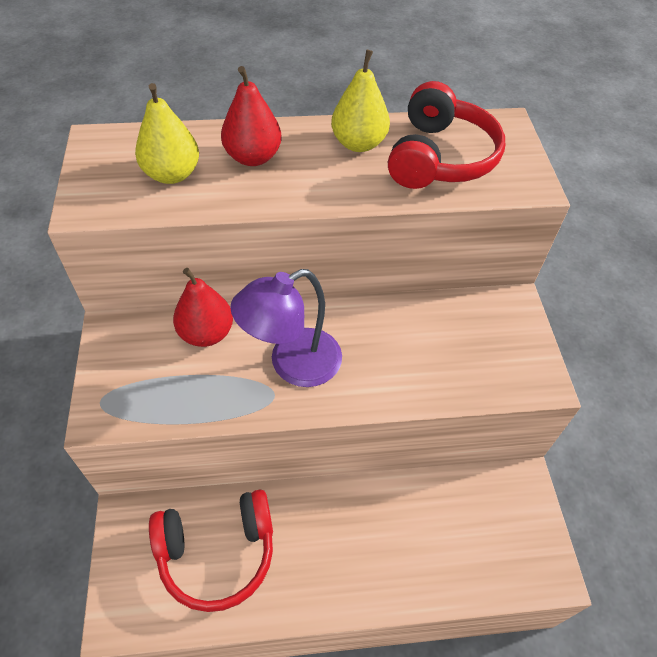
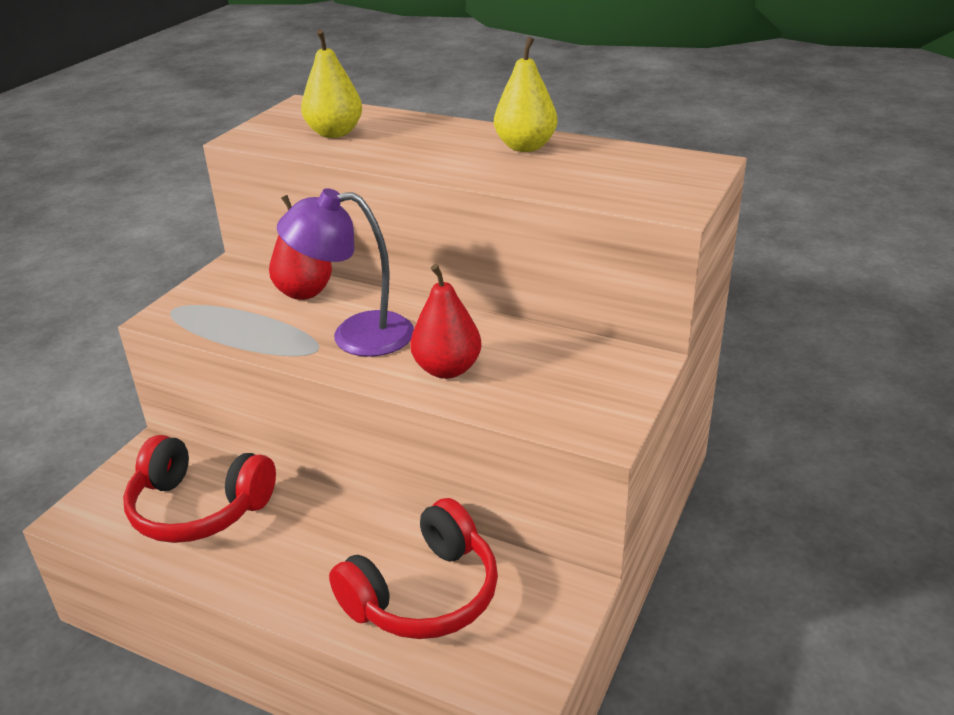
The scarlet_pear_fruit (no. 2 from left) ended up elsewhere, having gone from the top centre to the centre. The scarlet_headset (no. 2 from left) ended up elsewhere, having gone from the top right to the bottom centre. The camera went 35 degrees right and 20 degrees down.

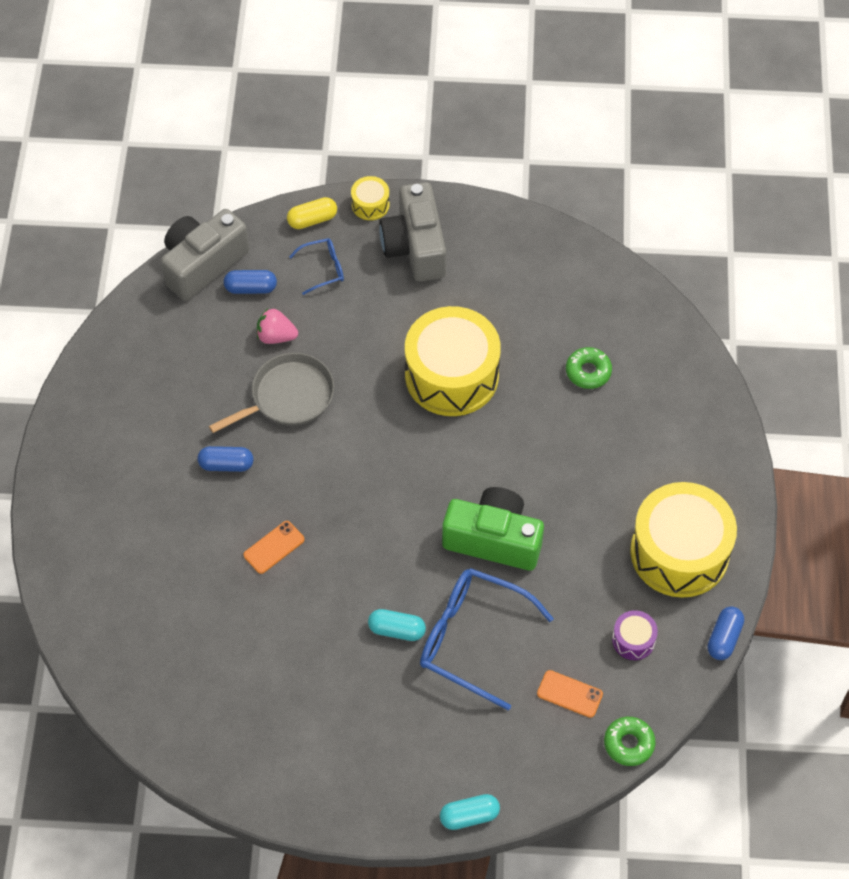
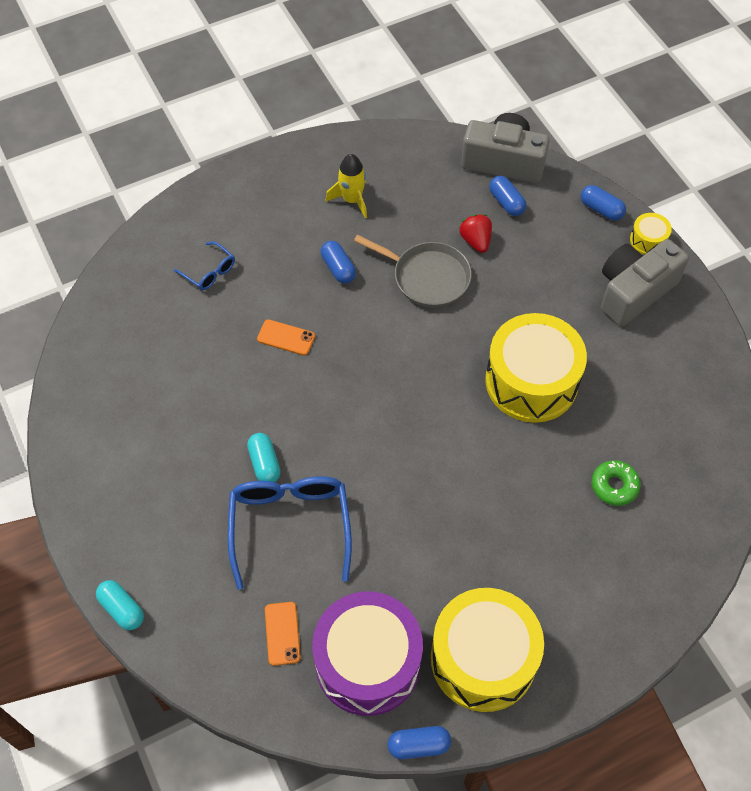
What was the pink_strawberry at the middle left turned into the scarlet_strawberry at the top centre. What was the golden_pill_shape at the top centre turned into the royal_blue_pill_shape (no. 4 from left) at the top right. The royal_blue_glasses (no. 1 from left) ended up elsewhere, having gone from the top centre to the middle left. The second view lost the emerald_camera at the centre. The second view lost the emerald_glazed_donut (no. 2 from left) at the bottom right. The size of the purple_toy_drum at the bottom right changed by a factor of 2.35. The second view gained the golden_rocket at the top centre. The camera went 60 degrees right and 0 degrees up.

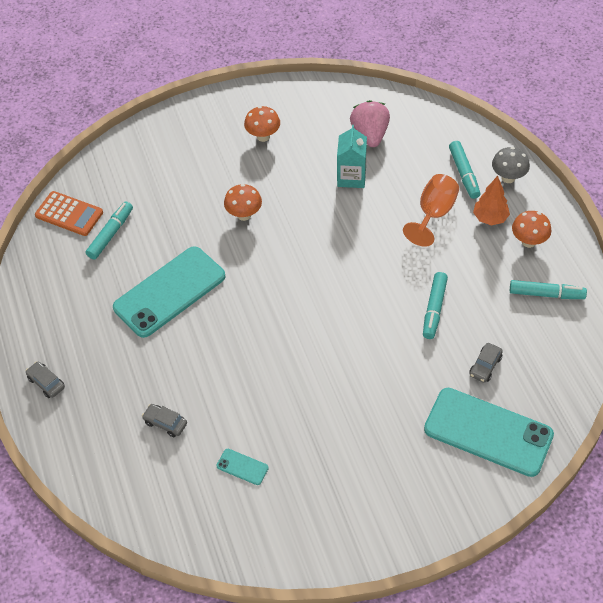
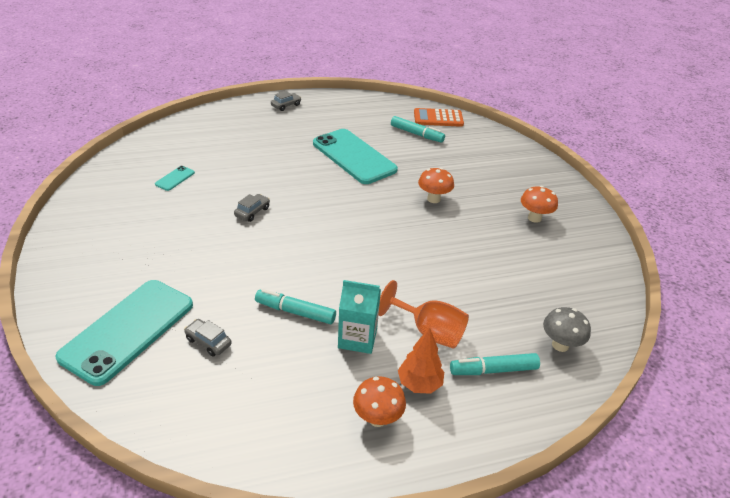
The orange_adding_machine at the middle left ended up facing another way, 60 degrees clockwise from before. The grey_toy_car (no. 2 from left) ended up elsewhere, having gone from the bottom left to the centre. The turquoise_juice_carton ended up elsewhere, having gone from the top centre to the centre. The second view lost the pink_strawberry at the top centre. The grey_mushroom ended up elsewhere, having gone from the top right to the middle right. The second view lost the turquoise_felt_pen (no. 4 from left) at the middle right. The camera went 90 degrees right and 15 degrees down.

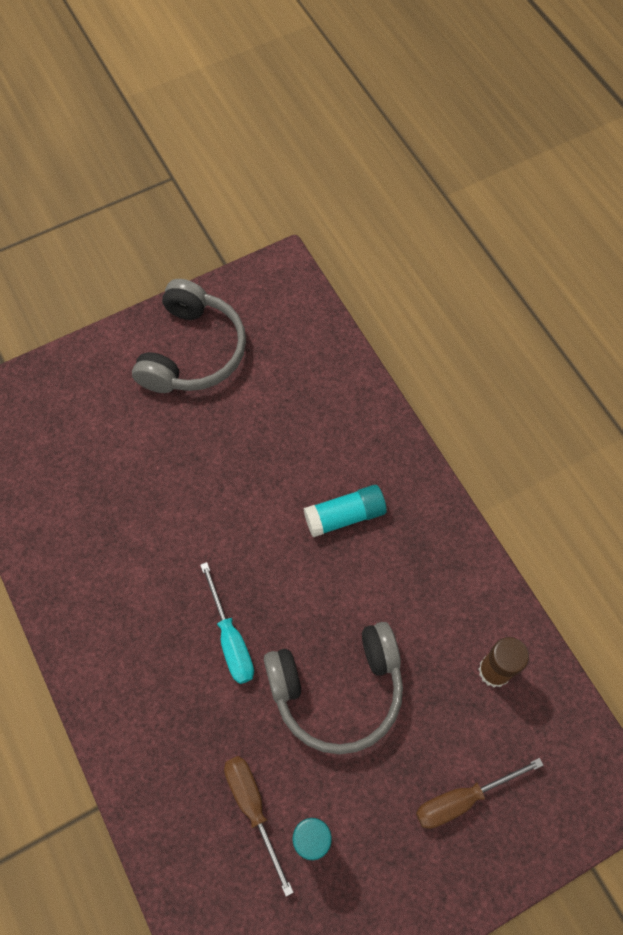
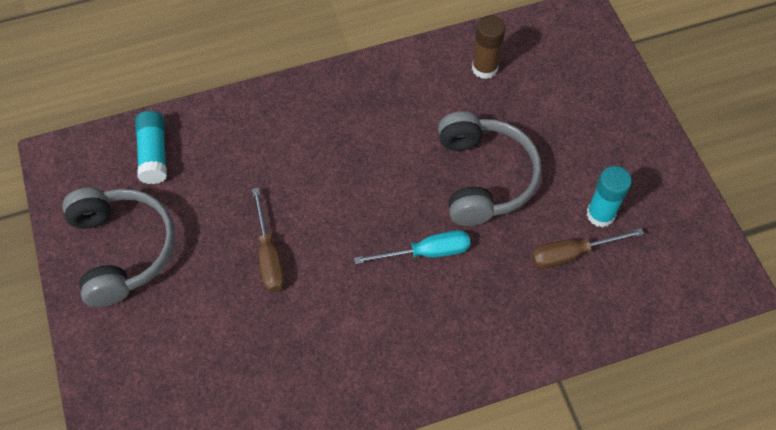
The grey_headset (no. 1 from left) at the middle left ended up facing another way, 45 degrees clockwise from before. The turquoise_glue (no. 2 from left in the first image) ended up elsewhere, having gone from the centre to the middle left. The dark_brown_hand_screwdriver (no. 2 from left in the first image) ended up elsewhere, having gone from the bottom right to the centre. The camera went 80 degrees left and 5 degrees down.

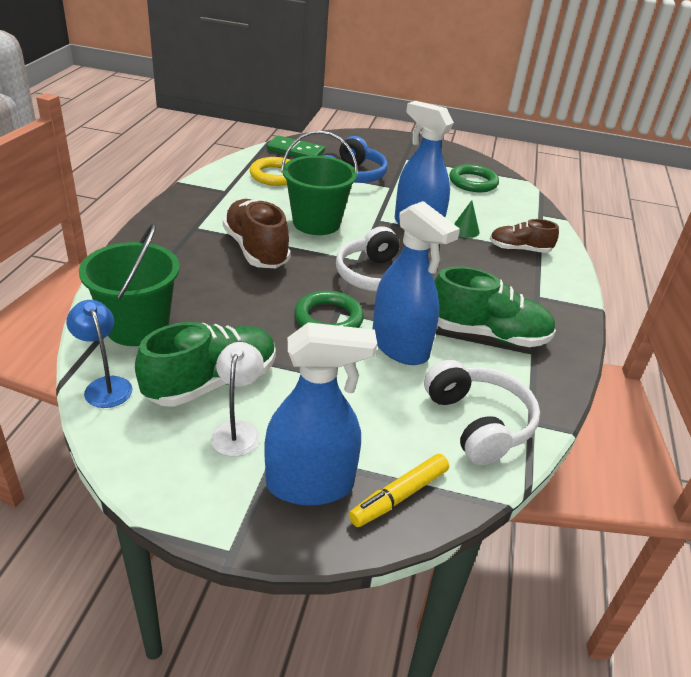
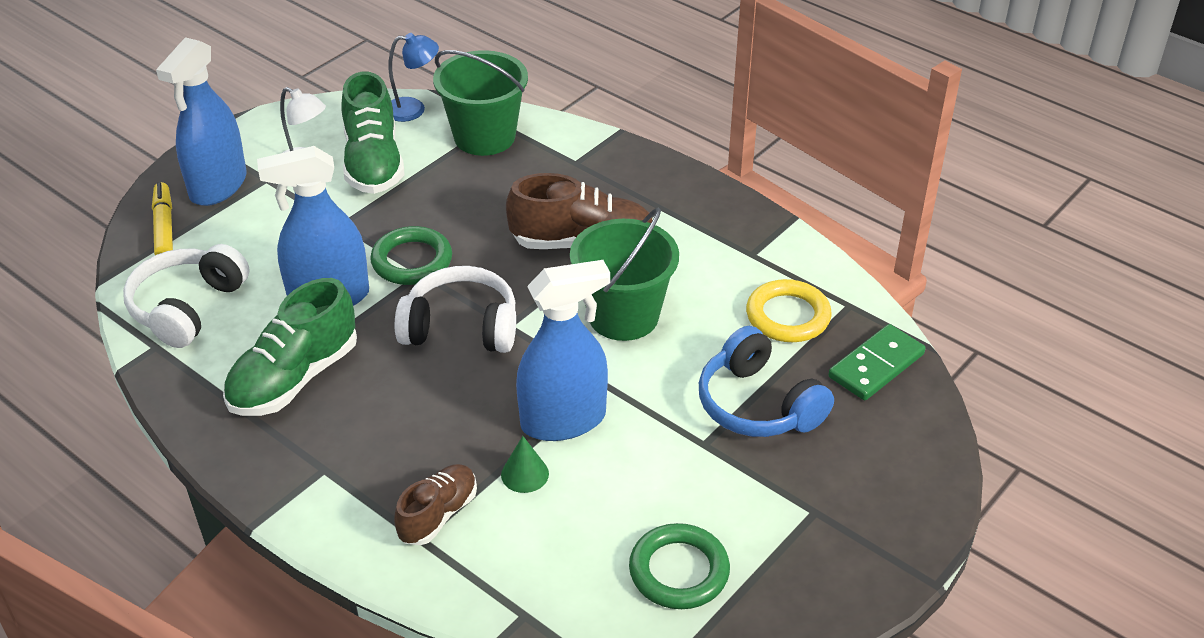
The snow-white_headset (no. 2 from left in the first image) at the middle right ended up facing another way, 105 degrees clockwise from before. The camera went 120 degrees right and 5 degrees up.

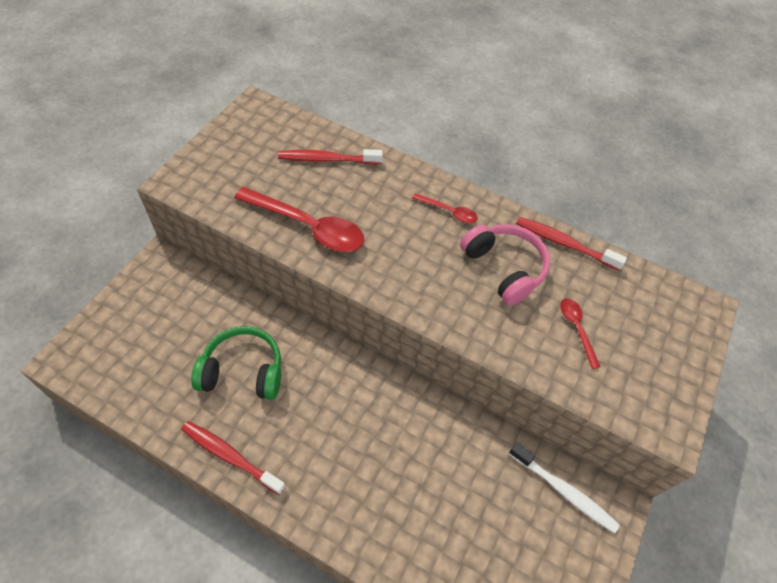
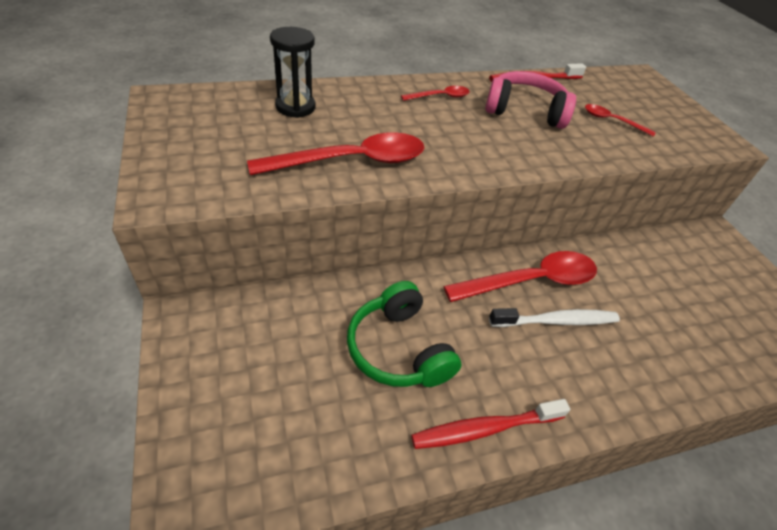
The emerald_headset at the middle left ended up facing another way, 75 degrees counterclockwise from before. Where the scarlet_toothbrush (no. 2 from left) stood at the top centre, the jet-black_hourglass came to stand at the top centre. The snow-white_toothbrush ended up elsewhere, having gone from the bottom right to the middle right. The second view gained the scarlet_tablespoon (no. 3 from left) at the middle right. The camera went 45 degrees left and 10 degrees down.

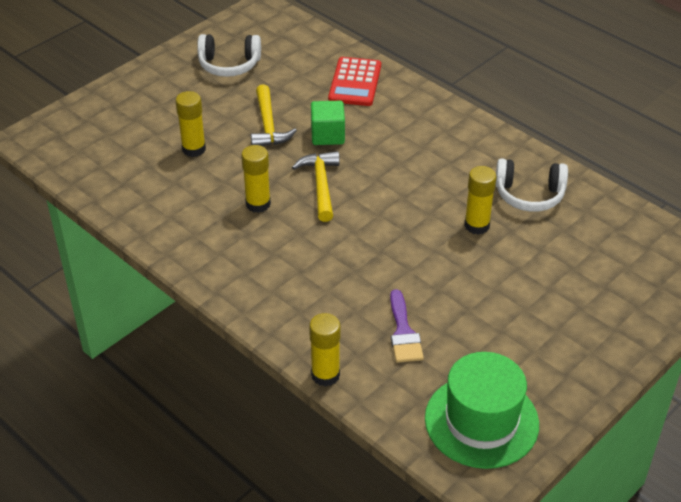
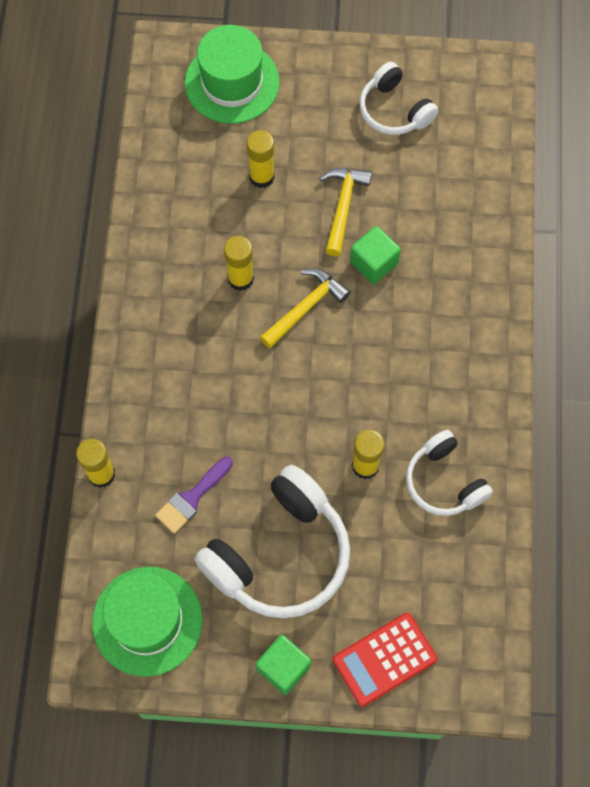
The golden_hammer (no. 1 from left in the first image) at the top centre ended up facing another way, 150 degrees clockwise from before. The scarlet_adding_machine ended up elsewhere, having gone from the top centre to the bottom centre. The second view gained the emerald_top_hat (no. 2 from left) at the top centre. The second view gained the snow-white_headset (no. 1 from left) at the bottom centre. The second view gained the emerald_solid_cube (no. 1 from left) at the bottom centre. The camera went 50 degrees right and 25 degrees up.

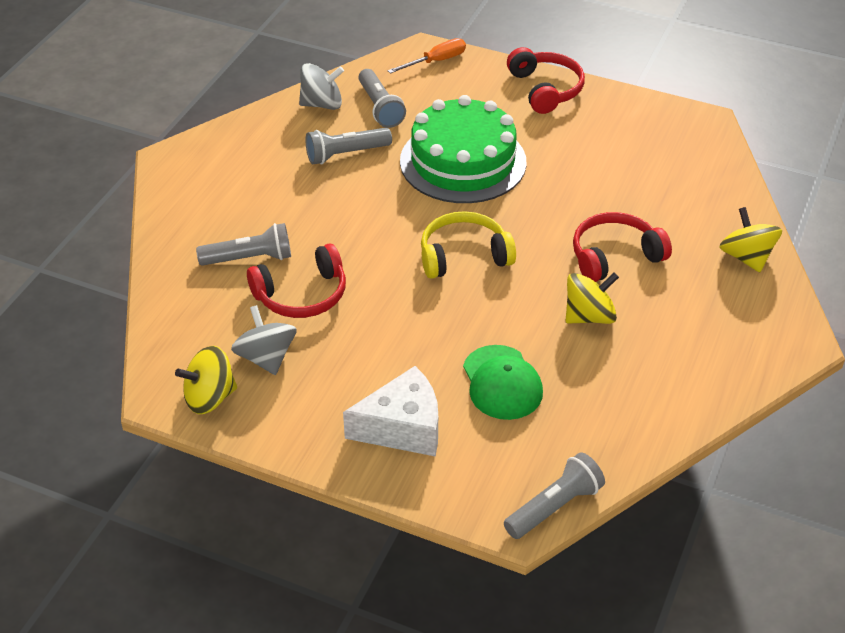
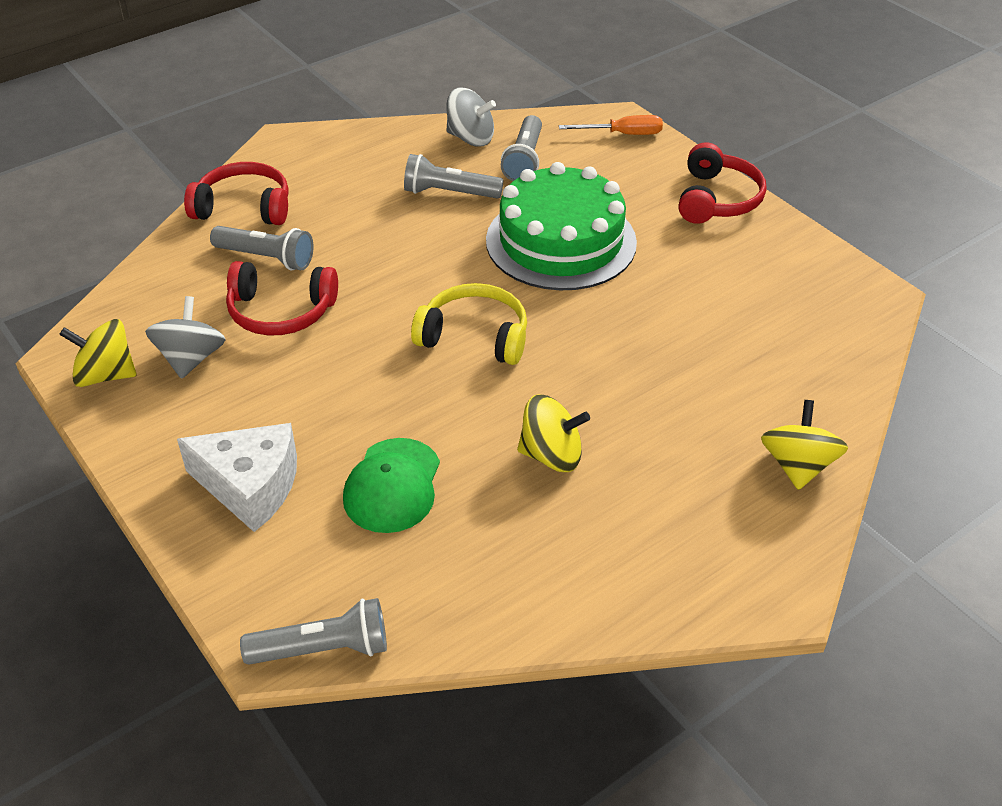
The scarlet_headset (no. 3 from left in the first image) ended up elsewhere, having gone from the middle right to the top left. The camera went 30 degrees right and 0 degrees up.

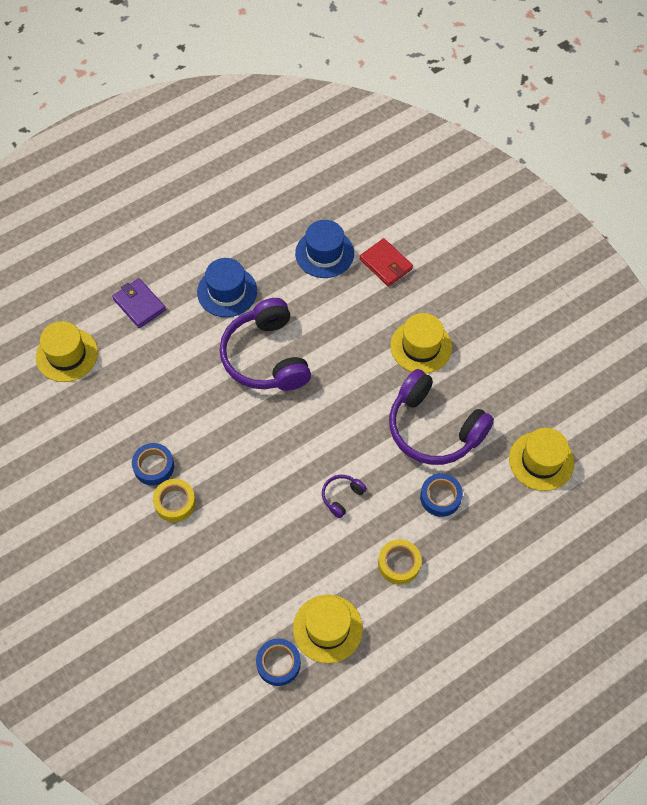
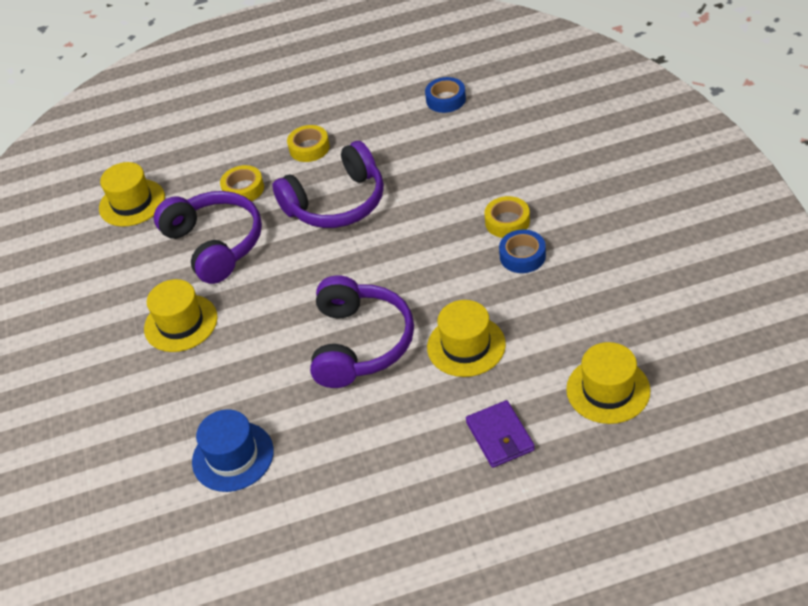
The second view lost the royal_blue_top_hat (no. 1 from left) at the centre. The golden_top_hat (no. 2 from left in the first image) ended up elsewhere, having gone from the bottom centre to the centre. The size of the purple_headset (no. 2 from left) at the centre changed by a factor of 2.34. The second view lost the scarlet_card_wallet at the top centre. What was the royal_blue_roll_of_tape (no. 3 from left) at the middle right turned into the golden_roll_of_tape (no. 1 from left) at the top left. The camera went 155 degrees left and 15 degrees down.

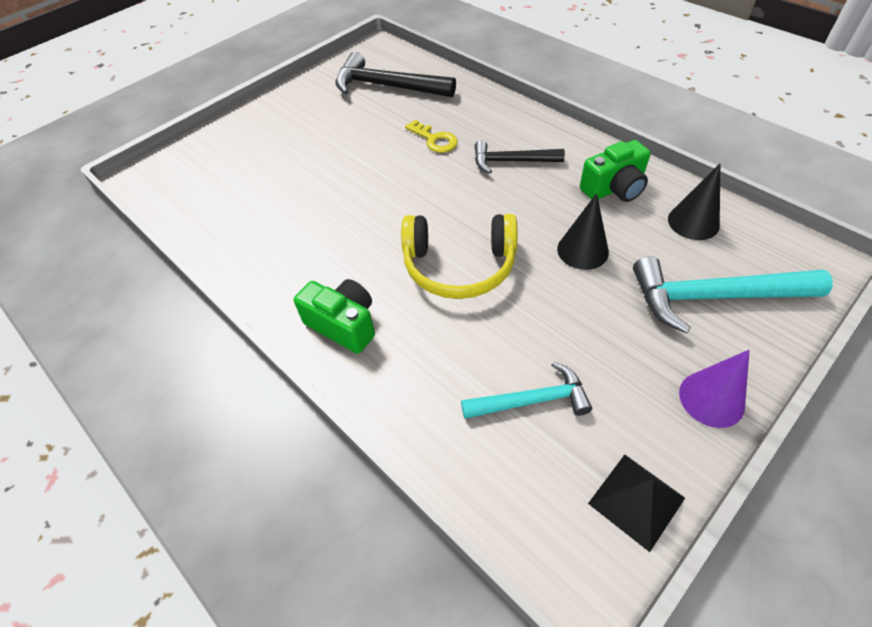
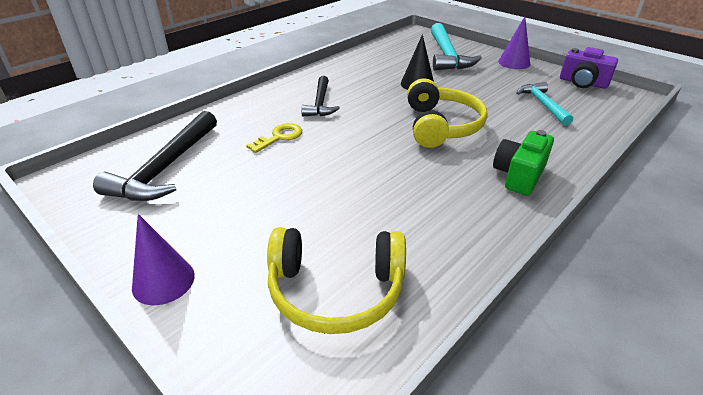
The second view lost the emerald_camera (no. 2 from left) at the top right. Where the jet-black_solid_pyramid stood at the bottom right, the purple_camera came to stand at the top right. The second view lost the jet-black_cone_shape (no. 2 from left) at the top right. The second view gained the purple_cone_shape (no. 1 from left) at the middle left. The second view gained the golden_headset (no. 1 from left) at the bottom centre. The camera went 95 degrees left and 15 degrees down.

